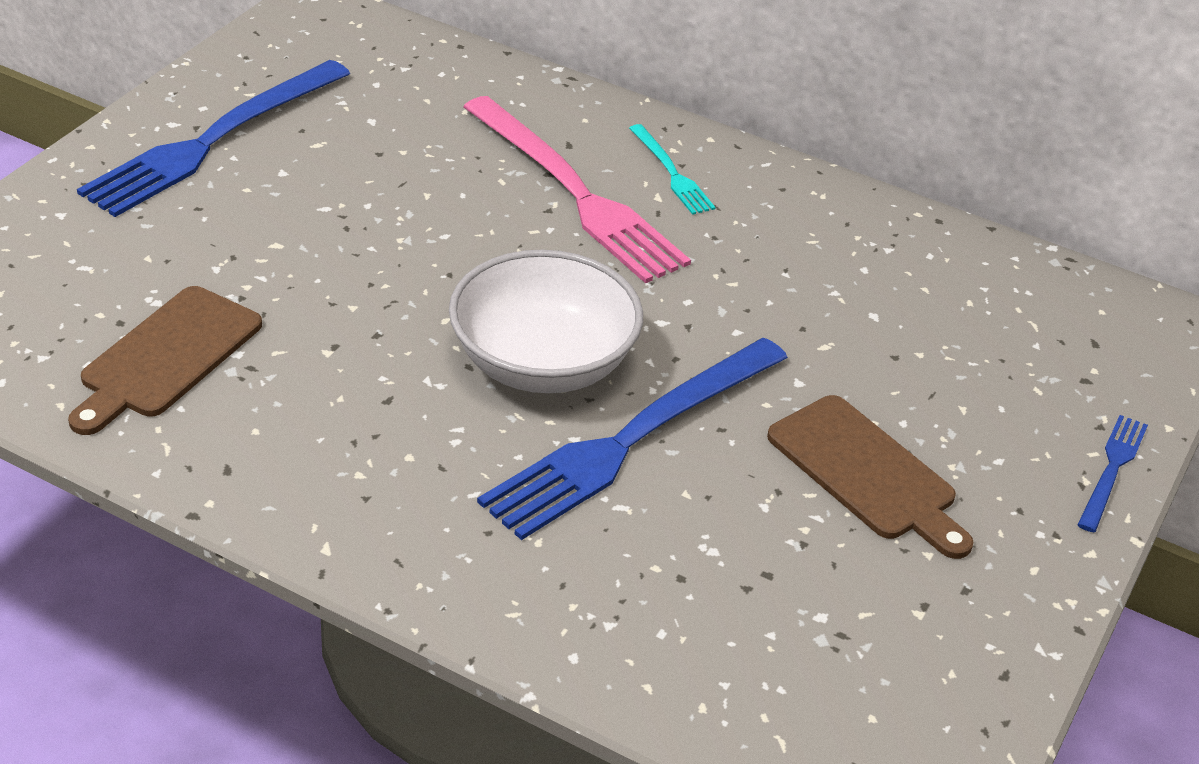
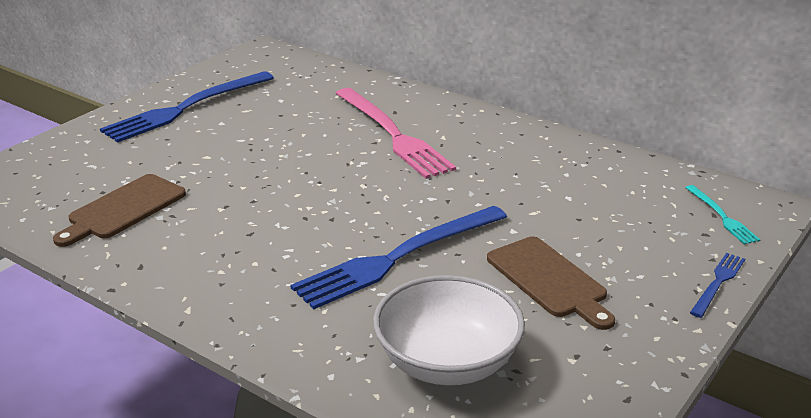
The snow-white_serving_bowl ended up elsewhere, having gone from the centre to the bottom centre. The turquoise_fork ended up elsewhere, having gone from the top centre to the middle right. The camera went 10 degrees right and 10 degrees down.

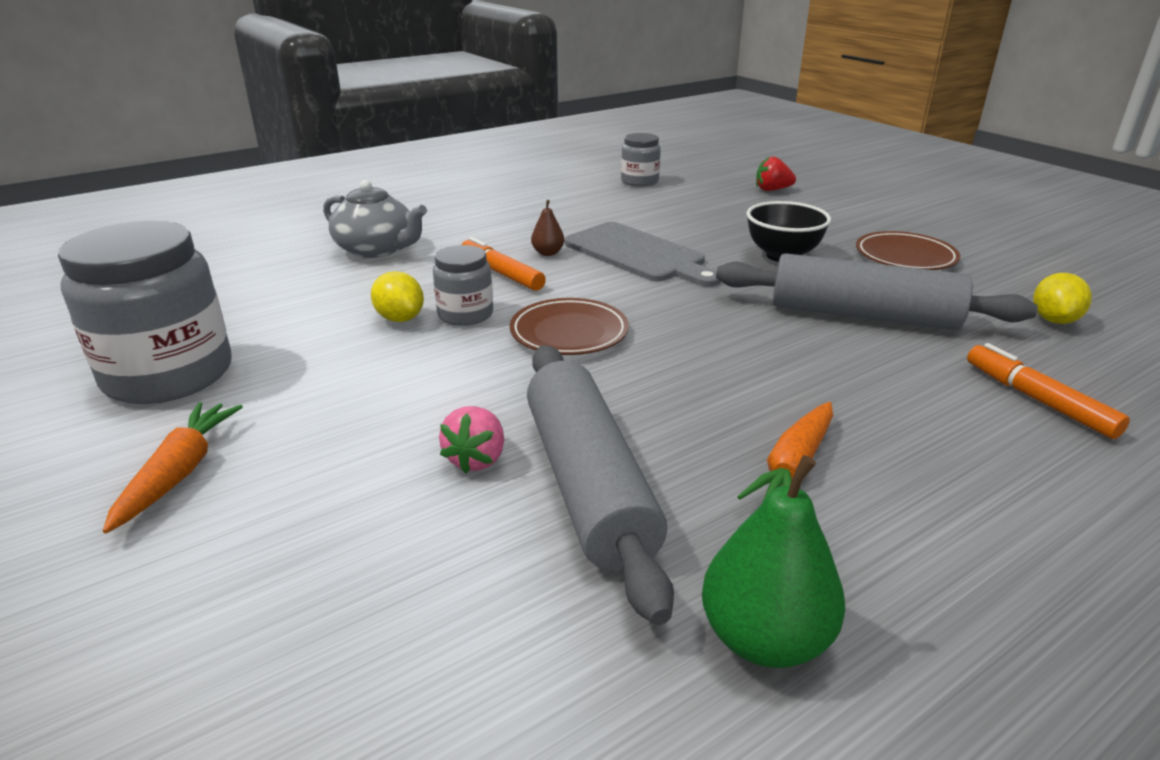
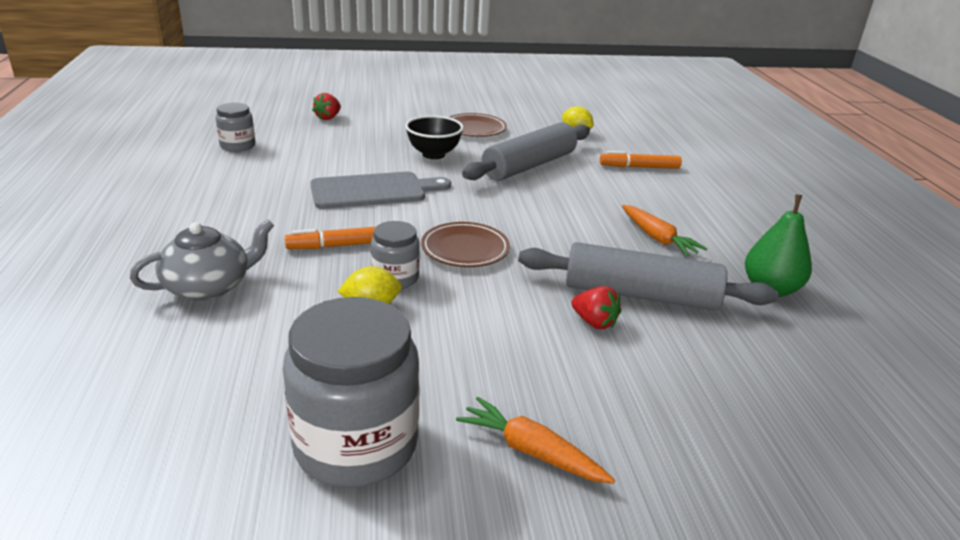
What was the pink_strawberry at the centre turned into the scarlet_strawberry (no. 2 from left) at the centre. The second view lost the dark_brown_pear_fruit at the top centre. The camera went 65 degrees left and 0 degrees up.

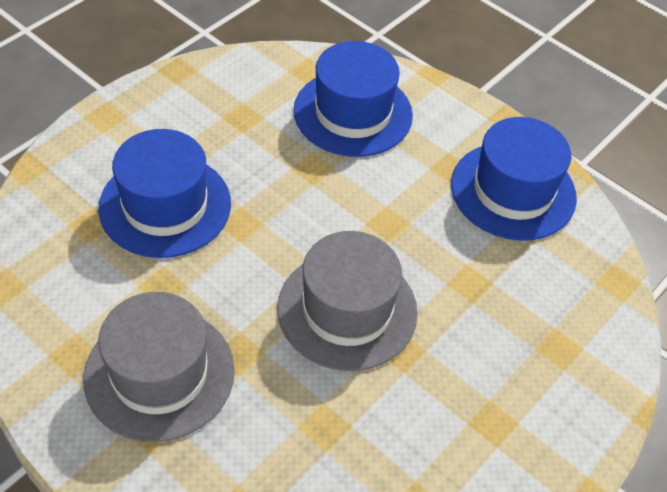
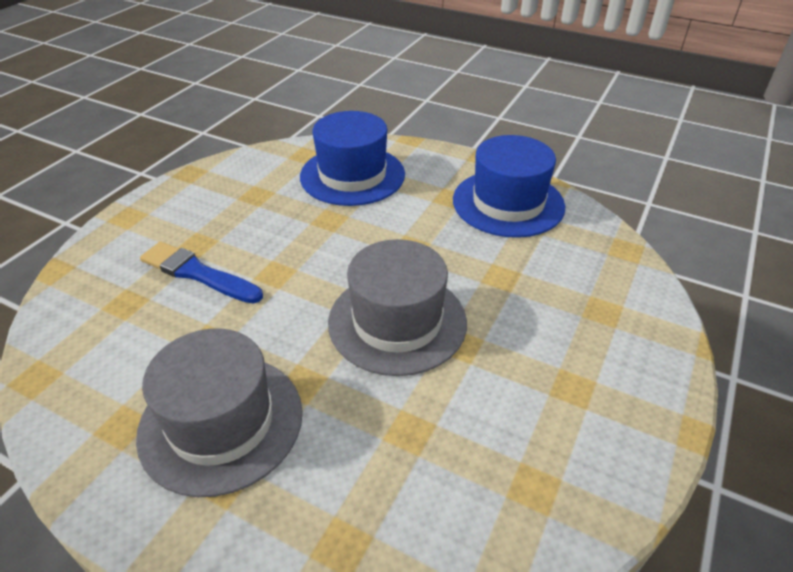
Where the royal_blue_top_hat (no. 1 from left) stood at the middle left, the royal_blue_paintbrush came to stand at the middle left. The camera went 10 degrees left and 10 degrees down.

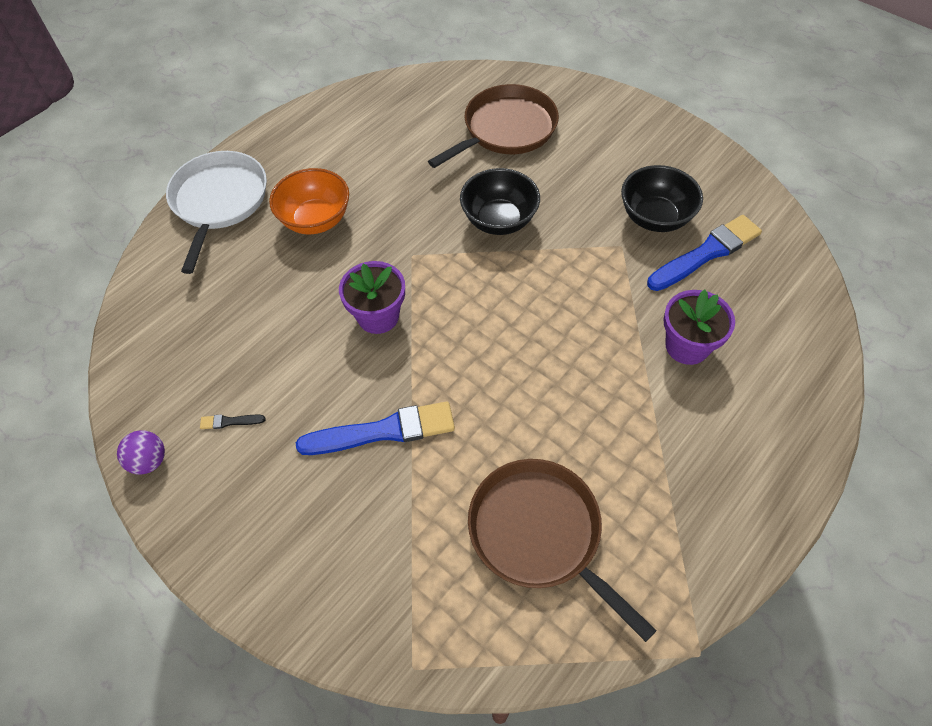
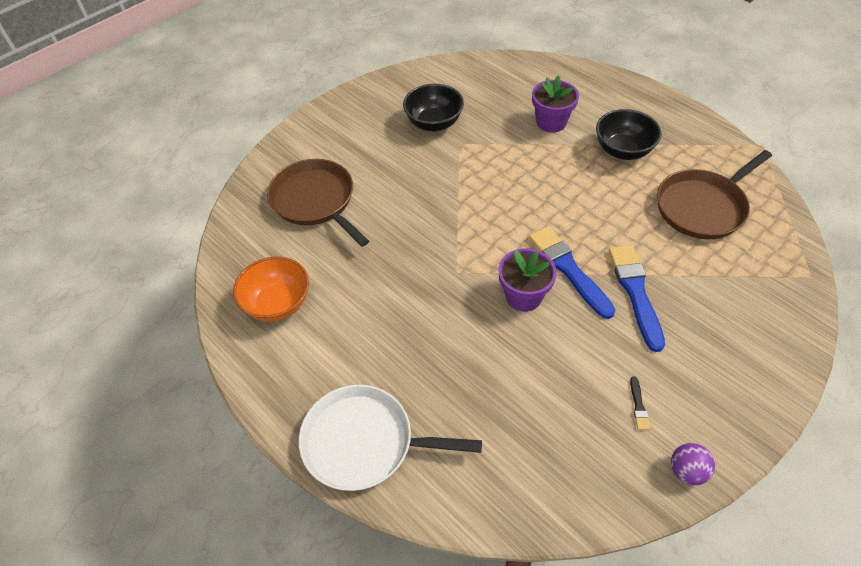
The orange_serving_bowl ended up elsewhere, having gone from the top left to the middle left. The jet-black_serving_bowl (no. 1 from left in the first image) ended up elsewhere, having gone from the top centre to the top right. The royal_blue_paintbrush (no. 2 from left in the first image) ended up elsewhere, having gone from the middle right to the centre. The camera went 85 degrees left and 5 degrees down.

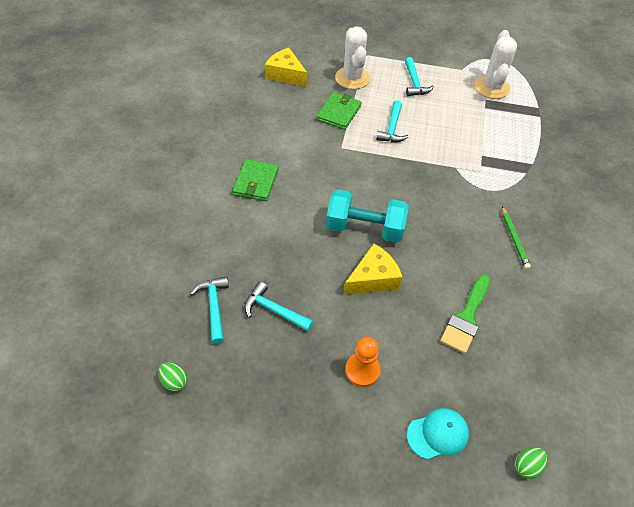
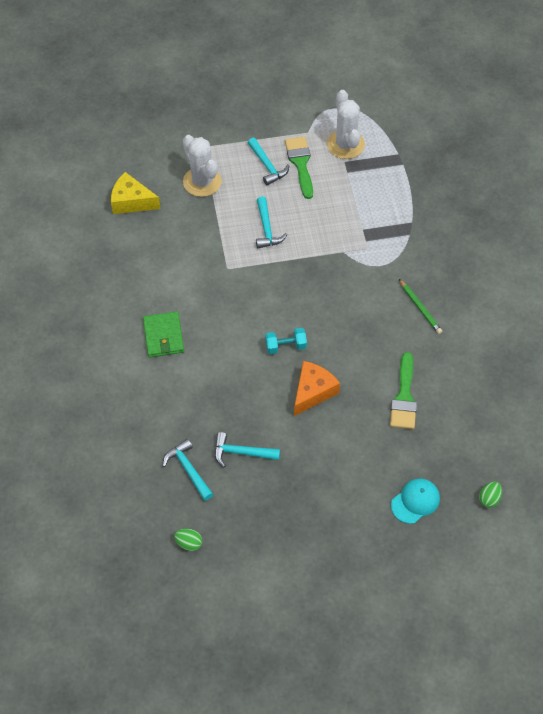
The second view lost the emerald_card_wallet (no. 2 from left) at the top centre. The size of the turquoise_dumbbell at the centre changed by a factor of 0.54. What was the golden_cheese_wedge (no. 2 from left) at the centre turned into the orange_cheese_wedge at the centre. The second view lost the orange_chess_pawn at the bottom centre. The second view gained the emerald_paintbrush (no. 1 from left) at the top centre. The camera went 20 degrees left and 5 degrees up.

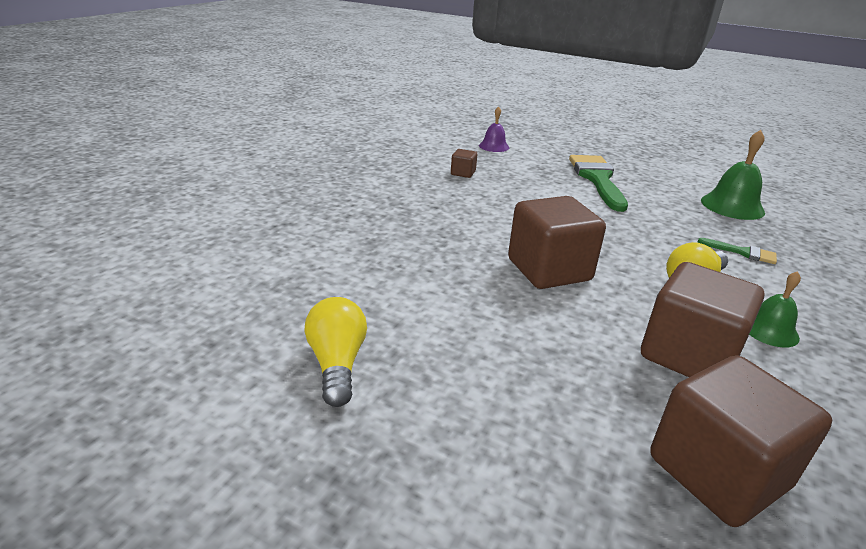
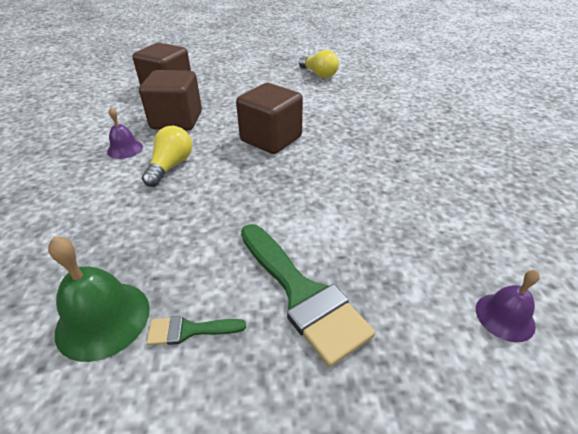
The second view lost the dark_brown_solid_cube (no. 1 from left) at the top centre. The emerald_paintbrush (no. 2 from left in the first image) ended up elsewhere, having gone from the middle right to the bottom centre. What was the emerald_school_bell (no. 2 from left) at the middle right turned into the purple_school_bell (no. 1 from left) at the top left. The camera went 150 degrees right and 10 degrees up.

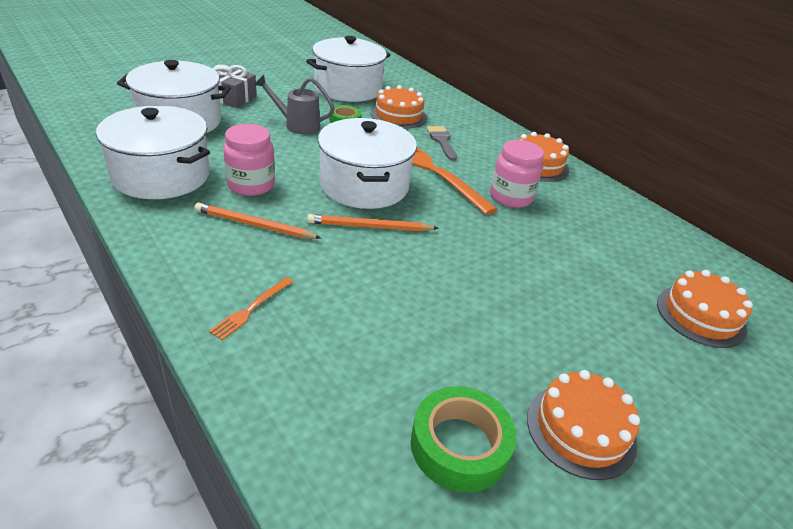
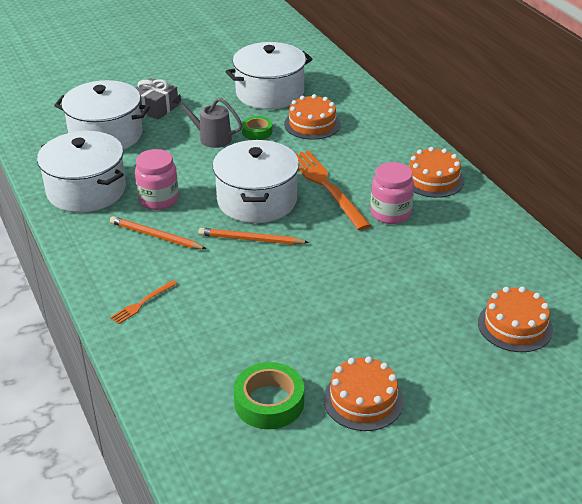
The second view lost the grey_paintbrush at the top centre. The camera went 15 degrees right and 0 degrees up.

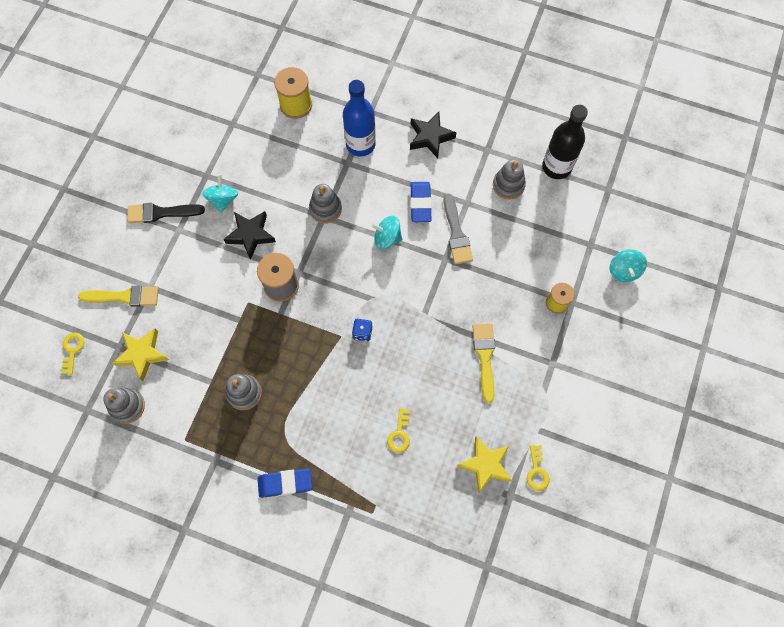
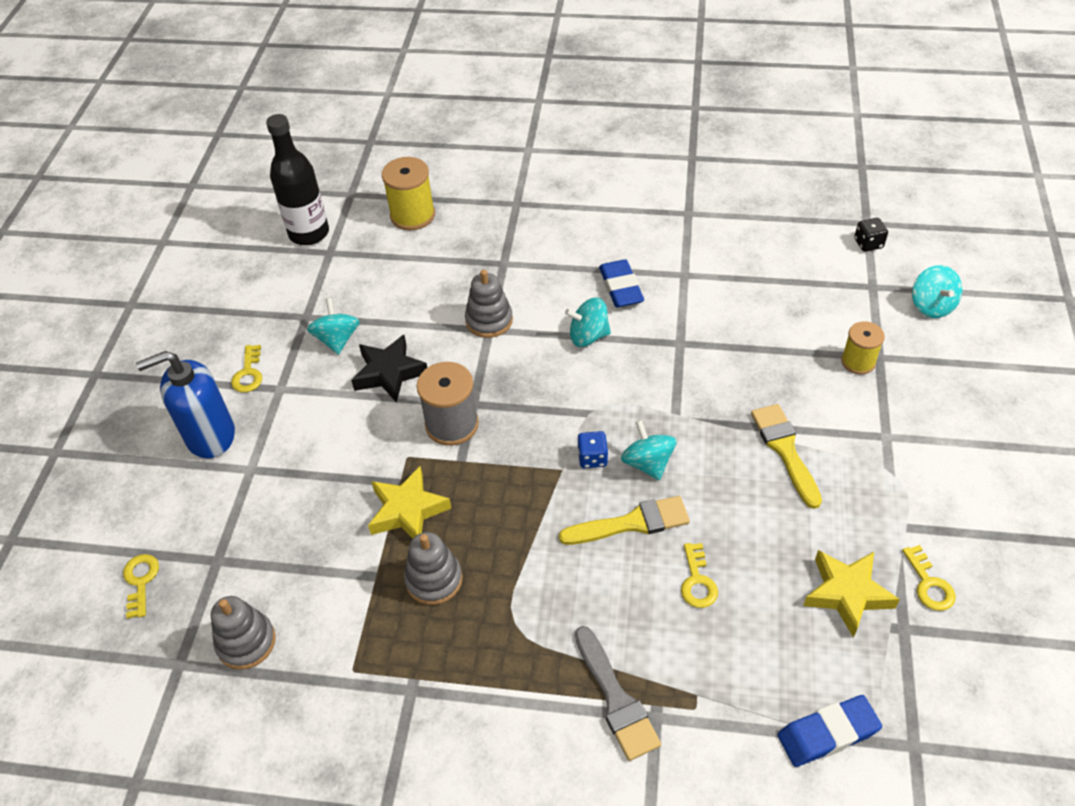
The golden_paintbrush (no. 1 from left) ended up elsewhere, having gone from the middle left to the centre. The golden_star_shape (no. 1 from left) ended up elsewhere, having gone from the middle left to the centre. Where the jet-black_paintbrush stood at the middle left, the golden_key (no. 2 from left) came to stand at the middle left. The royal_blue_gum_eraser (no. 1 from left in the first image) ended up elsewhere, having gone from the bottom centre to the bottom right. The second view lost the royal_blue_drink_bottle at the top centre. The second view lost the jet-black_star_shape (no. 2 from left) at the top centre. The grey_paintbrush ended up elsewhere, having gone from the centre to the bottom centre. The second view lost the grey_ring_stacker (no. 4 from left) at the top centre. The jet-black_drink_bottle ended up elsewhere, having gone from the top right to the top left. The second view gained the royal_blue_pump_bottle at the middle left. The second view gained the turquoise_spinning_top (no. 3 from left) at the centre. The second view gained the jet-black_dice at the top right. The camera went 10 degrees left and 20 degrees down.

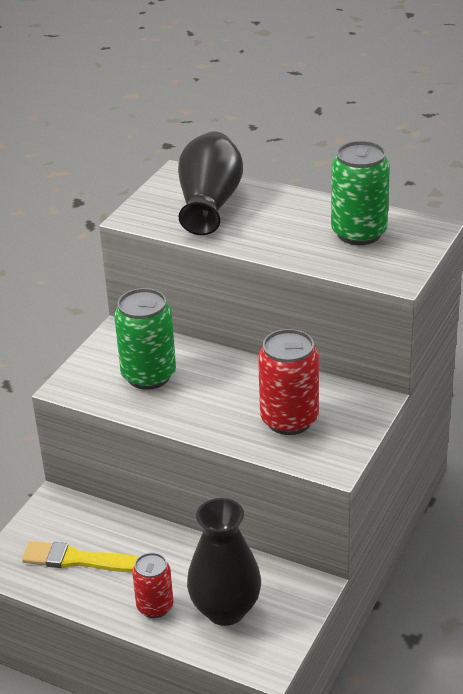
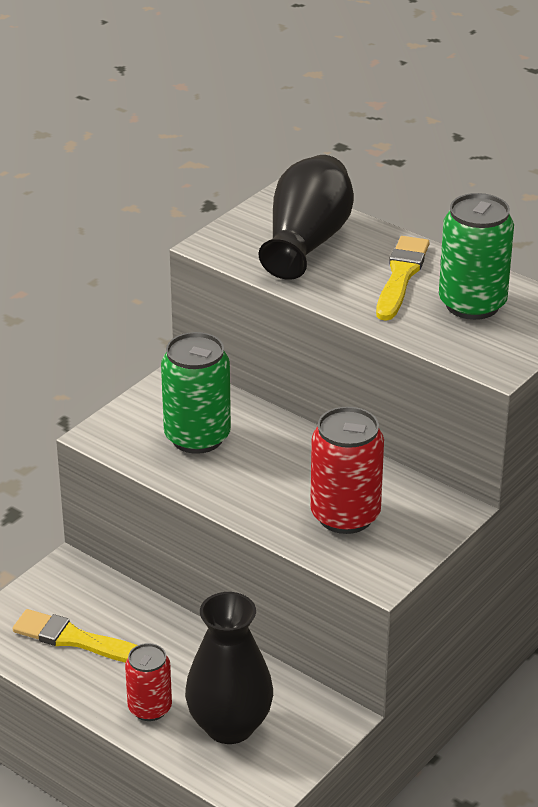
The second view gained the golden_paintbrush (no. 2 from left) at the middle right. The camera went 10 degrees right and 0 degrees up.

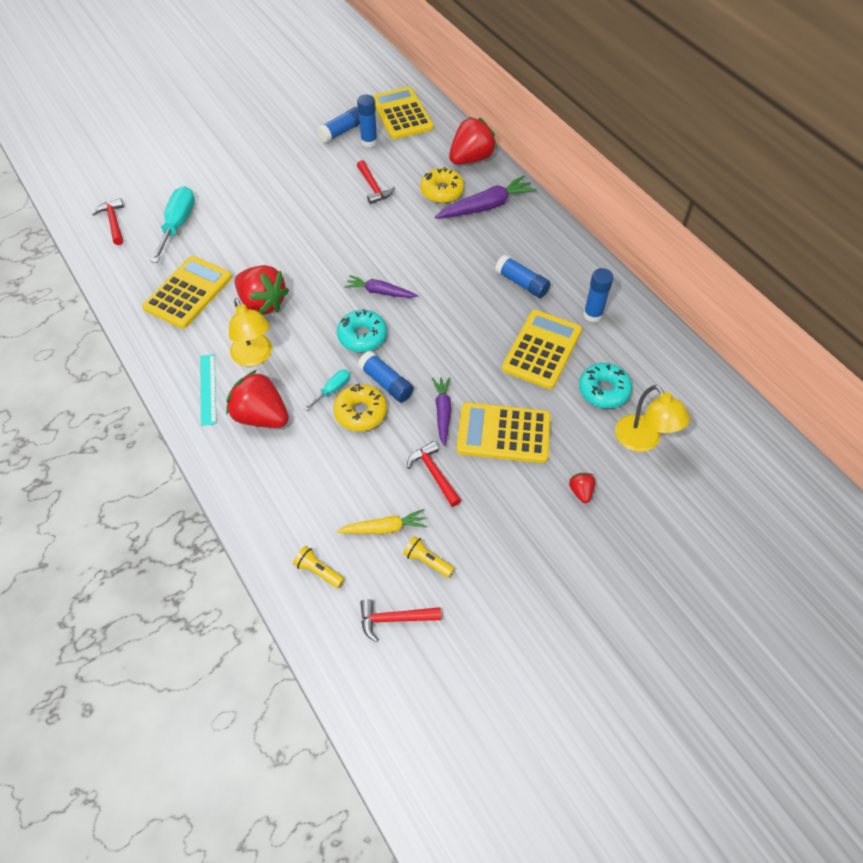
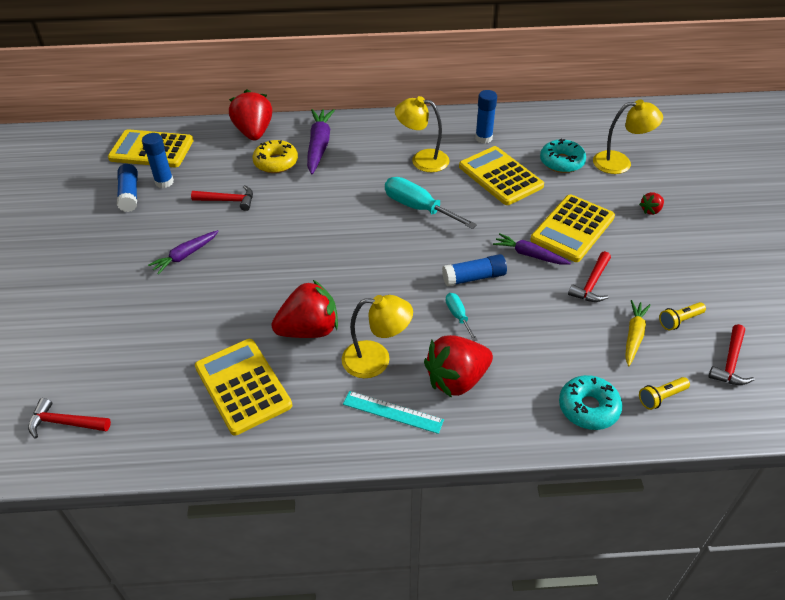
The turquoise_hand_screwdriver (no. 1 from left) ended up elsewhere, having gone from the top left to the centre. The second view lost the golden_glazed_donut (no. 1 from left) at the centre. The turquoise_glazed_donut (no. 1 from left in the first image) ended up elsewhere, having gone from the centre to the bottom right. The purple_toy_carrot (no. 1 from left) ended up elsewhere, having gone from the top centre to the middle left. The scarlet_hammer (no. 4 from left in the first image) at the centre ended up facing another way, 60 degrees counterclockwise from before. Where the royal_blue_glue (no. 4 from left) stood at the top centre, the golden_reading_lamp (no. 2 from left) came to stand at the top centre. The scarlet_strawberry (no. 4 from left) at the middle right ended up facing another way, 60 degrees counterclockwise from before. The camera went 60 degrees left and 10 degrees down.

